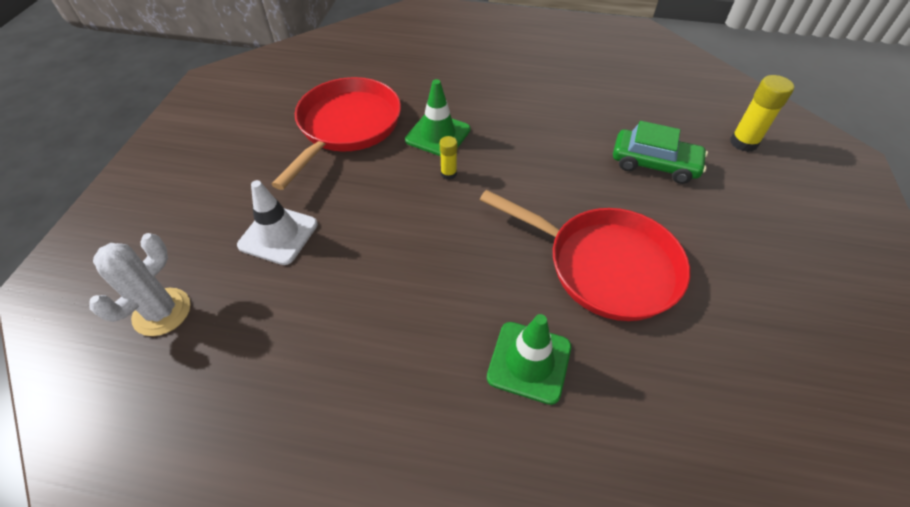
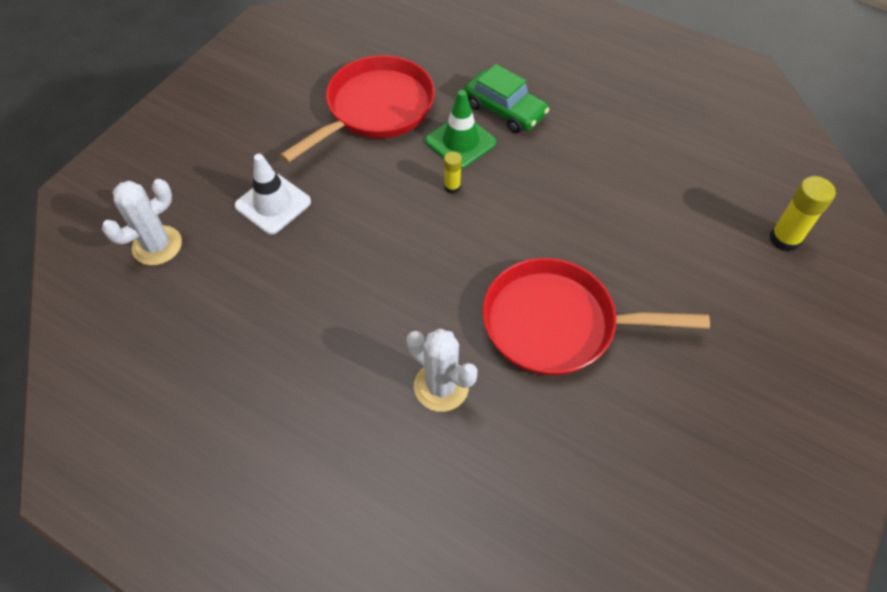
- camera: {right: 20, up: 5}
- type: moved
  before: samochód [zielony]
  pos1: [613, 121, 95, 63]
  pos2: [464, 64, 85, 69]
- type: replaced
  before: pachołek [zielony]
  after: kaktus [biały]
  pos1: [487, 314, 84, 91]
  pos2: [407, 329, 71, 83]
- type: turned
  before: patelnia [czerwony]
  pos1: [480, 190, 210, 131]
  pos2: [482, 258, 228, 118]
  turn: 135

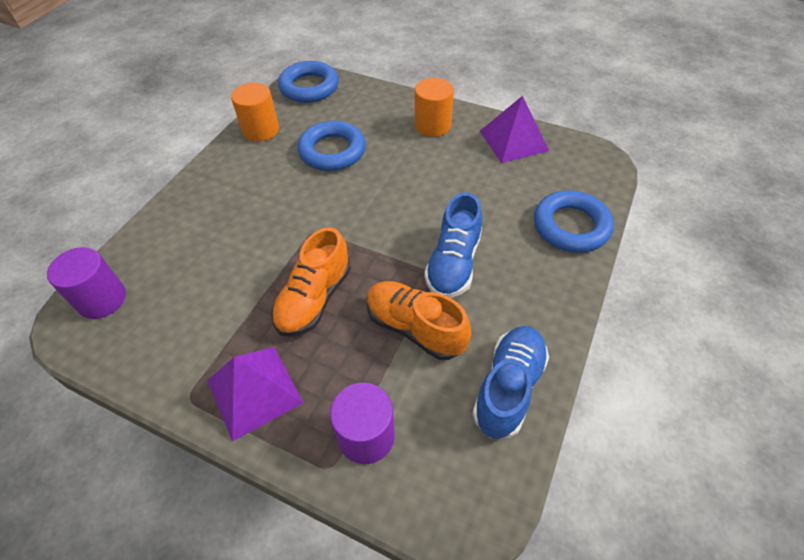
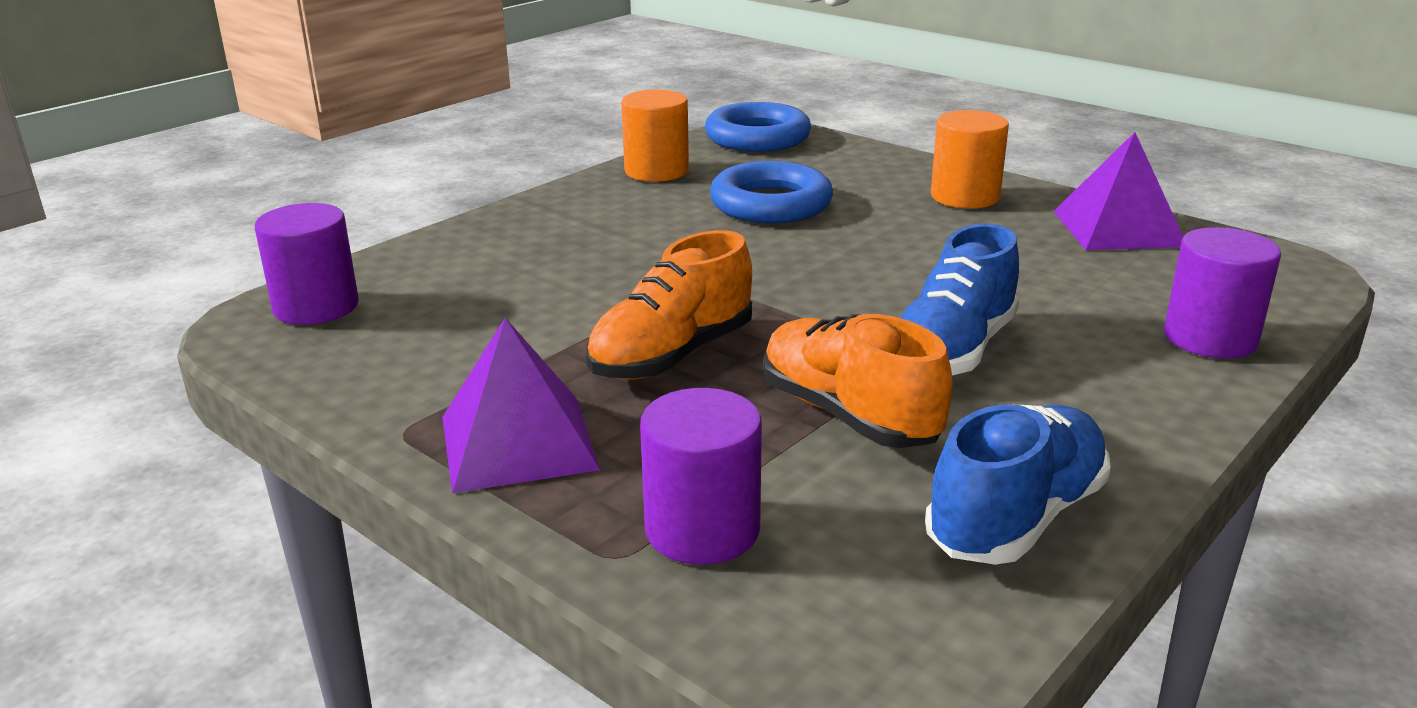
- camera: {right: 15, up: -25}
- type: replaced
  before: pierścień [niebieski]
  after: walec [fioletowy]
  pos1: [534, 191, 80, 62]
  pos2: [1164, 227, 117, 132]

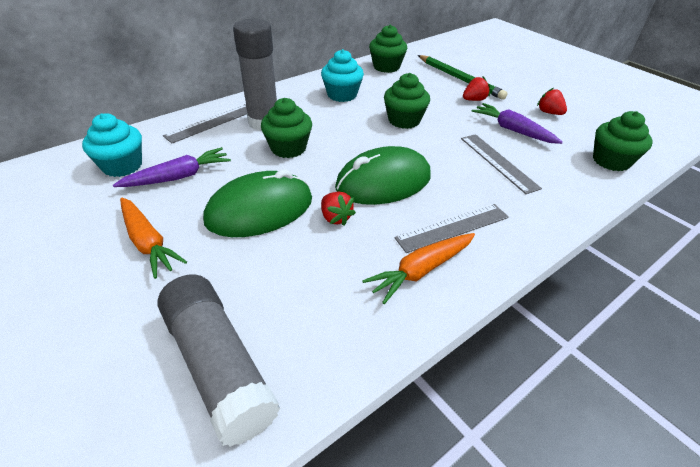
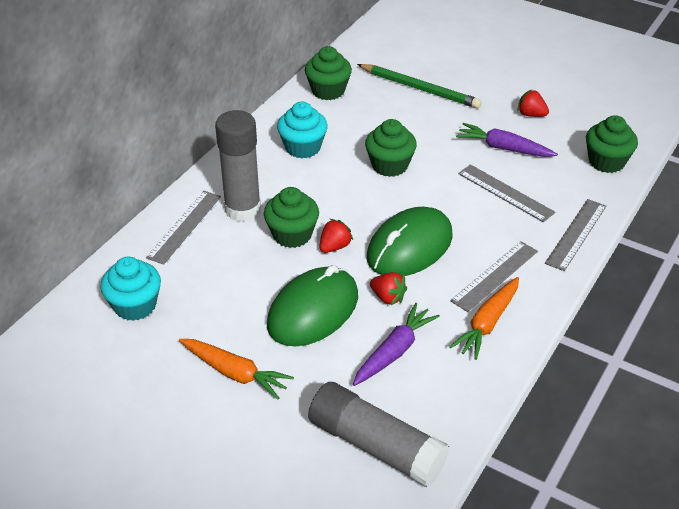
- camera: {right: -20, up: 0}
- type: added
  after: linijka [szary]
  pos2: [545, 199, 61, 72]
- type: moved
  before: marchewka [fioletowy]
  pos1: [113, 147, 118, 40]
  pos2: [353, 303, 87, 83]
- type: moved
  before: truskawka [czerwony]
  pos1: [463, 76, 27, 25]
  pos2: [319, 219, 34, 34]

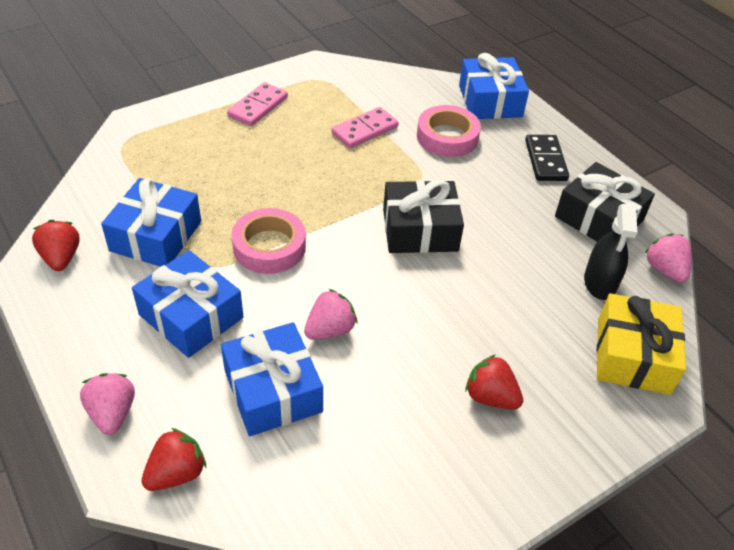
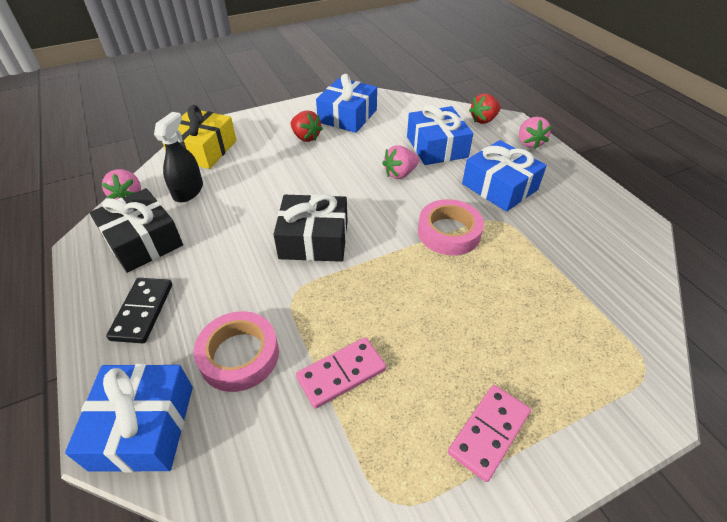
- camera: {right: -170, up: 0}
- type: removed
  before: truskawka [czerwony]
  pos1: [32, 220, 48, 51]
- type: moved
  before: prezent [niebieski]
  pos1: [101, 178, 100, 89]
  pos2: [316, 74, 61, 59]

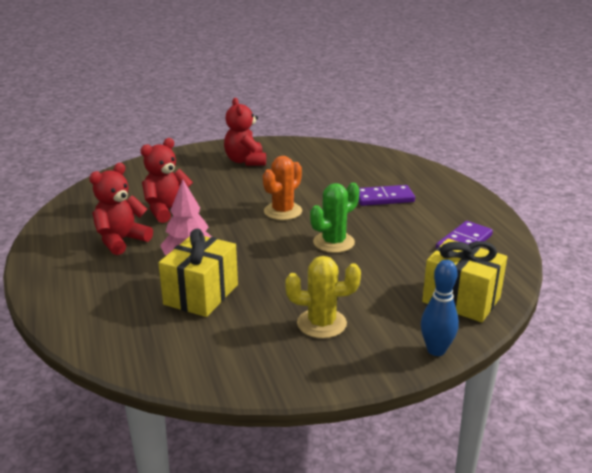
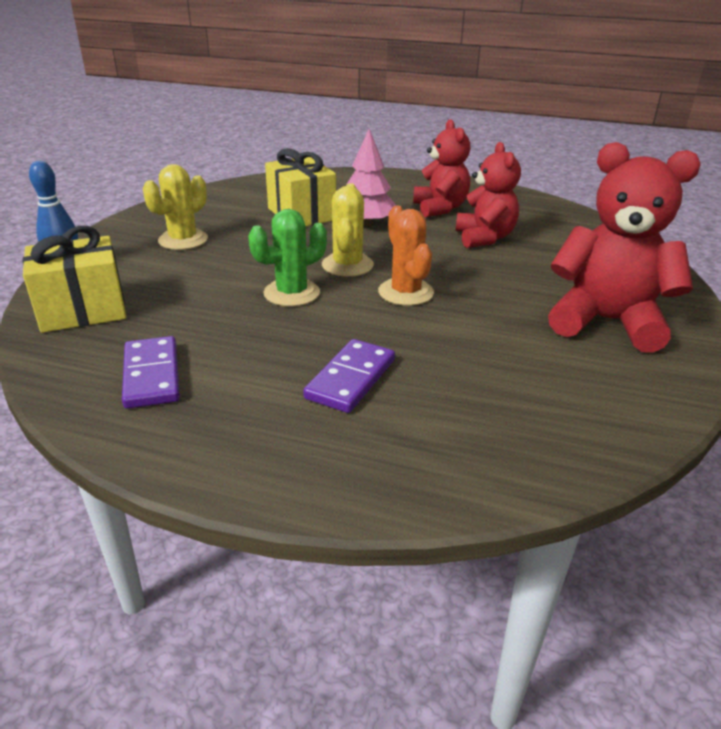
- camera: {right: 125, up: 5}
- type: added
  after: kaktus [żółty]
  pos2: [322, 183, 52, 94]
- type: turned
  before: kaktus [zielony]
  pos1: [310, 183, 50, 70]
  pos2: [248, 209, 79, 98]
  turn: 60
- type: resized
  before: miś [czerwony]
  pos1: [224, 98, 42, 68]
  pos2: [548, 142, 153, 211]
  scale: 1.51

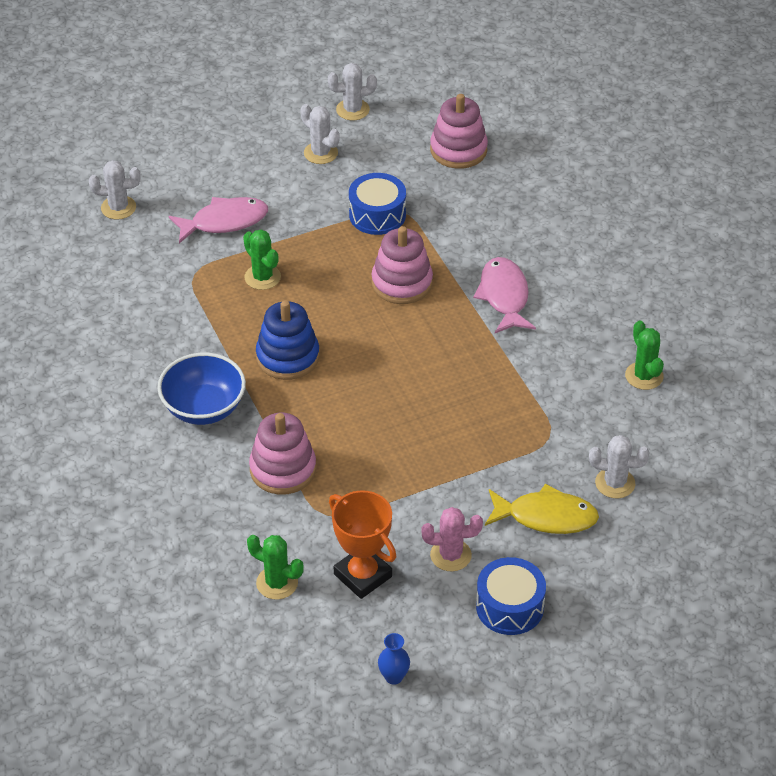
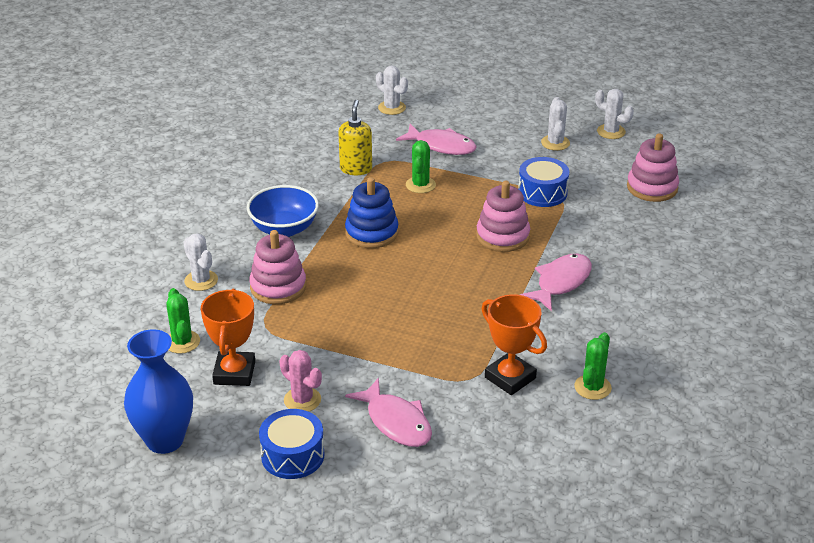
- camera: {right: 45, up: -10}
- type: added
  after: dozownik mydła [żółty]
  pos2: [338, 100, 34, 75]
- type: added
  after: puchar [pomarańczowy]
  pos2: [482, 294, 65, 101]
- type: moved
  before: kaktus [biały]
  pos1: [589, 435, 61, 63]
  pos2: [183, 233, 35, 58]
- type: recoloured
  before: ryba [żółty]
  after: ryba [różowy]
  pos1: [485, 484, 114, 50]
  pos2: [345, 378, 87, 69]
- type: resized
  before: wazon [niebieski]
  pos1: [378, 633, 32, 52]
  pos2: [124, 329, 69, 125]
  scale: 2.33

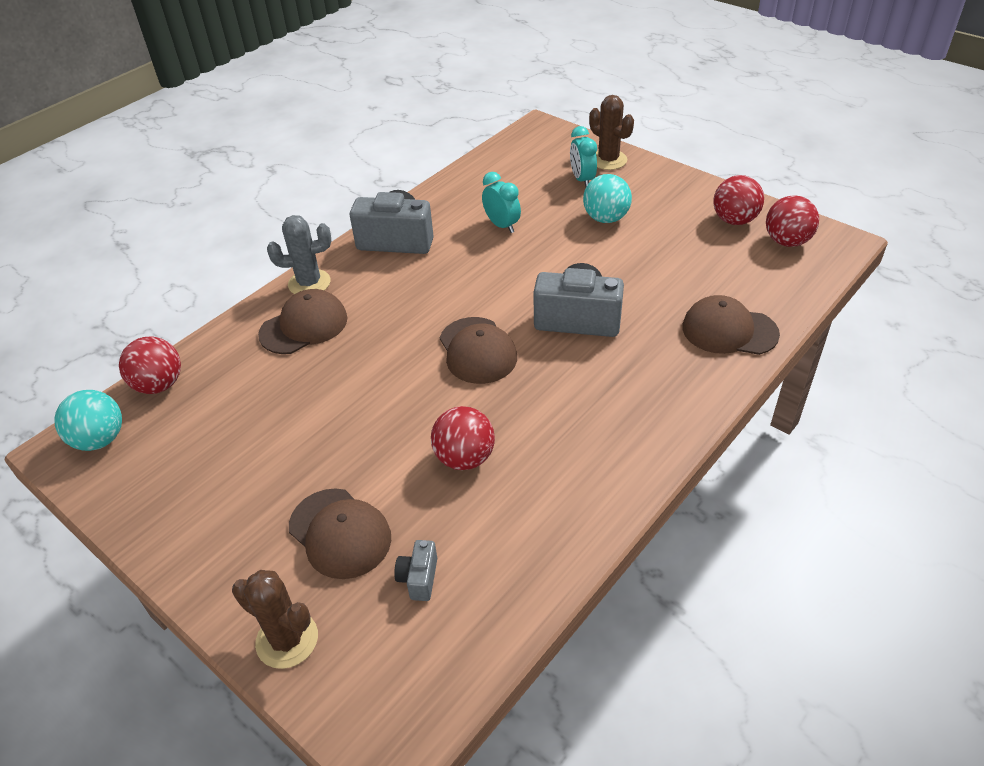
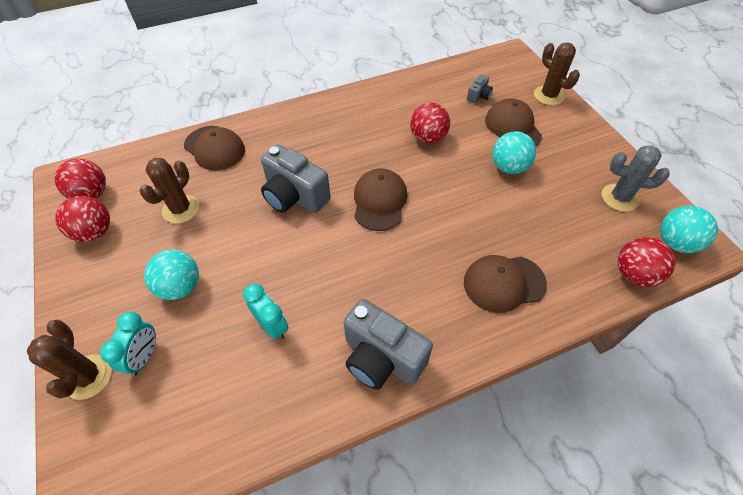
- camera: {right: -155, up: 10}
- type: added
  after: kaktus [brązowy]
  pos2: [140, 158, 59, 66]
- type: added
  after: piłka [turkusowy]
  pos2: [492, 131, 44, 43]
- type: moved
  before: kaktus [szary]
  pos1: [267, 215, 64, 79]
  pos2: [602, 145, 68, 67]
- type: turned
  before: budzik [turkusowy]
  pos1: [482, 172, 39, 61]
  pos2: [243, 283, 46, 57]
  turn: 150

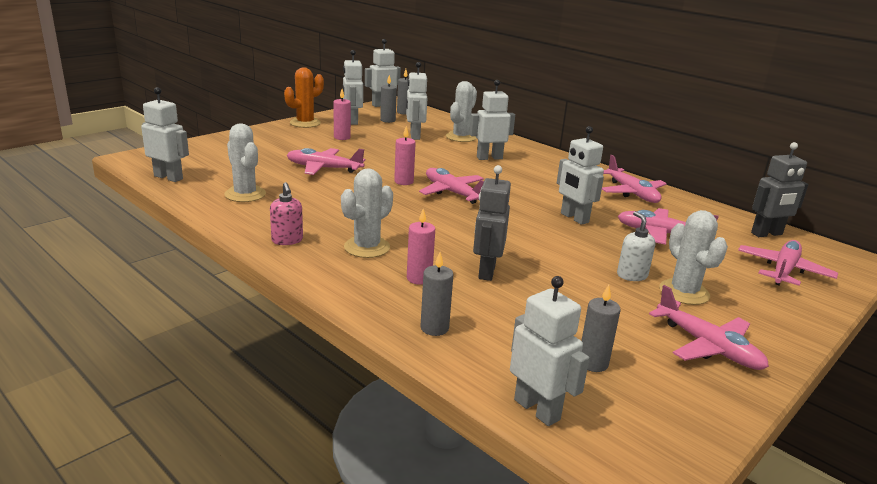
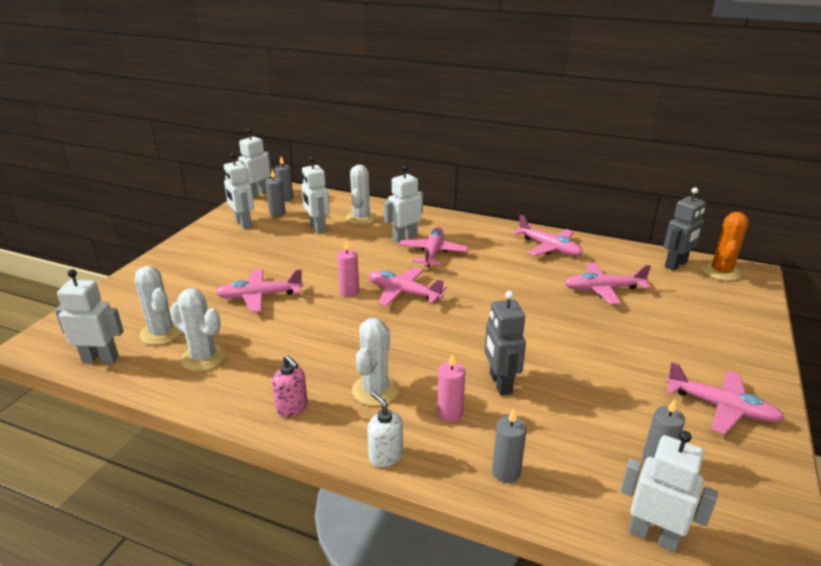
- camera: {right: -20, up: 5}
- type: removed
  before: świeca [różowy]
  pos1: [333, 89, 18, 51]
- type: removed
  before: robot [biały]
  pos1: [557, 126, 47, 99]
- type: moved
  before: kaktus [pomarańczowy]
  pos1: [284, 68, 40, 60]
  pos2: [702, 212, 47, 69]
- type: moved
  before: dozownik mydła [biały]
  pos1: [617, 211, 38, 70]
  pos2: [367, 392, 36, 75]
- type: moved
  before: kaktus [biały]
  pos1: [659, 210, 69, 95]
  pos2: [135, 266, 47, 79]
- type: moved
  before: samolot [różowy]
  pos1: [738, 240, 100, 46]
  pos2: [399, 227, 69, 40]

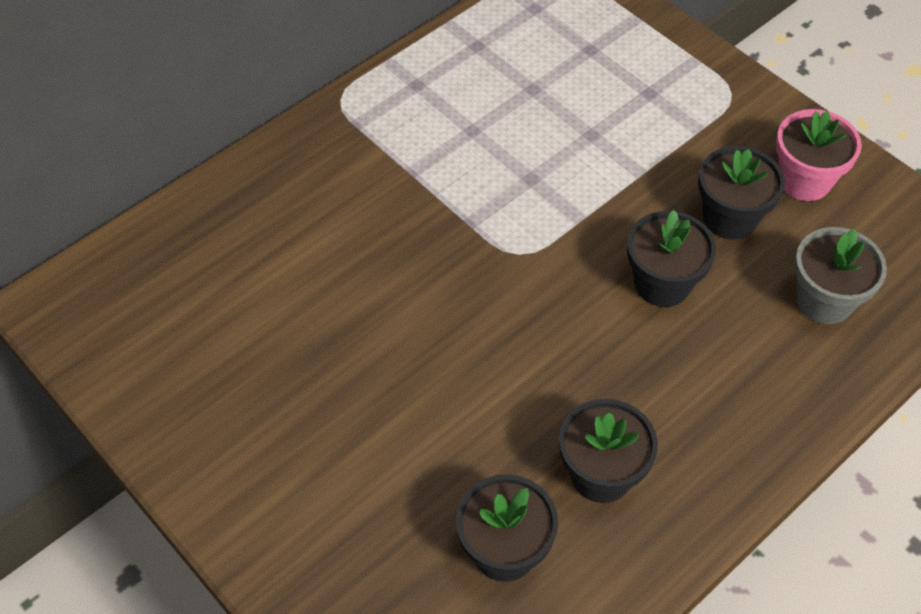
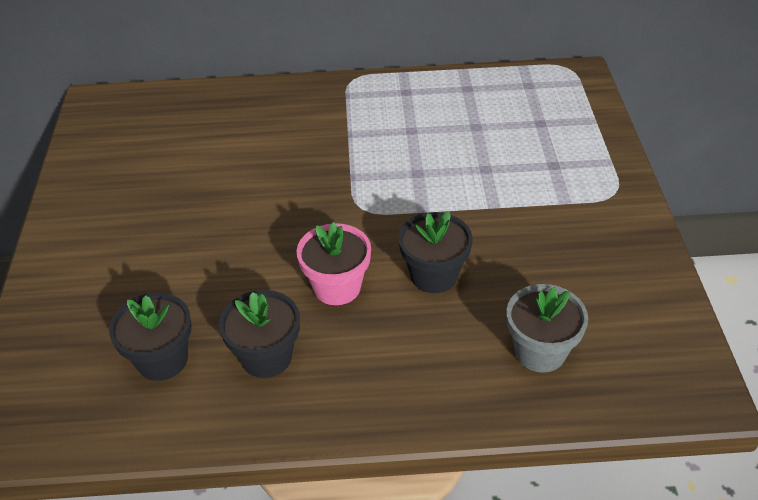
- camera: {right: 40, up: -10}
- type: removed
  before: doniczka [czarny]
  pos1: [698, 146, 87, 94]
- type: moved
  before: doniczka [różowy]
  pos1: [776, 109, 86, 92]
  pos2: [296, 222, 75, 83]

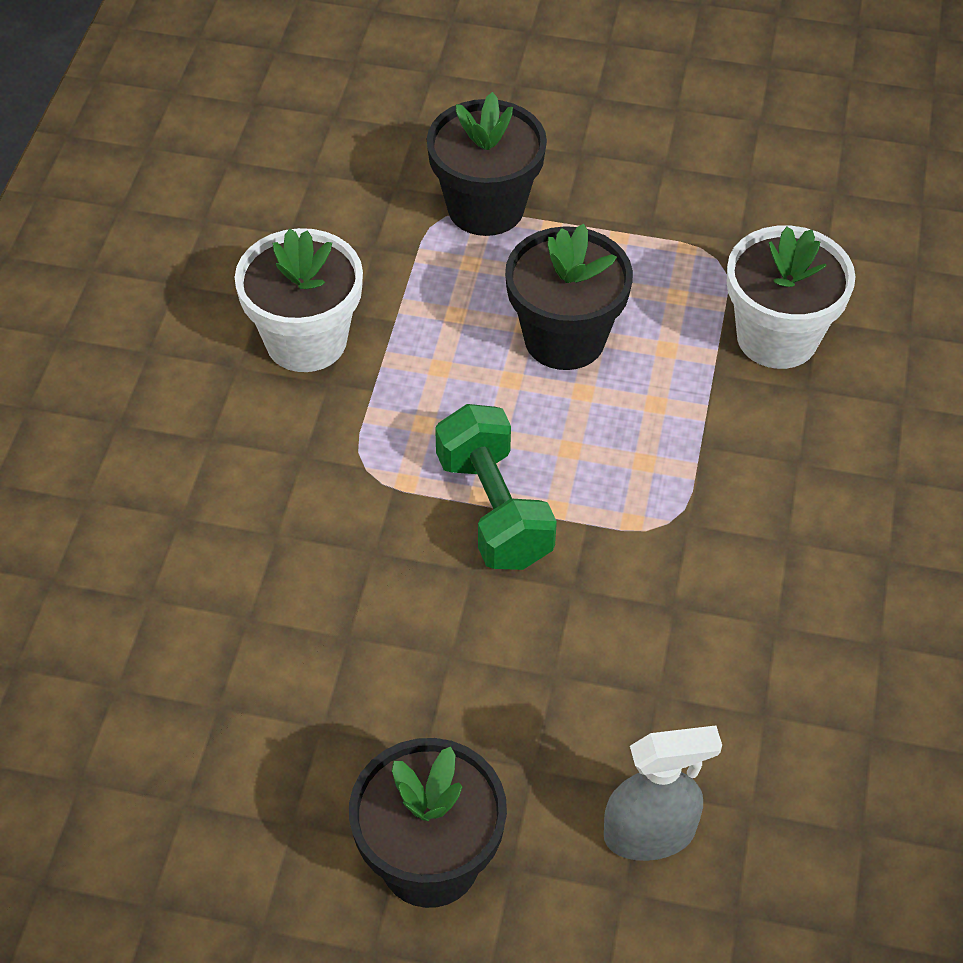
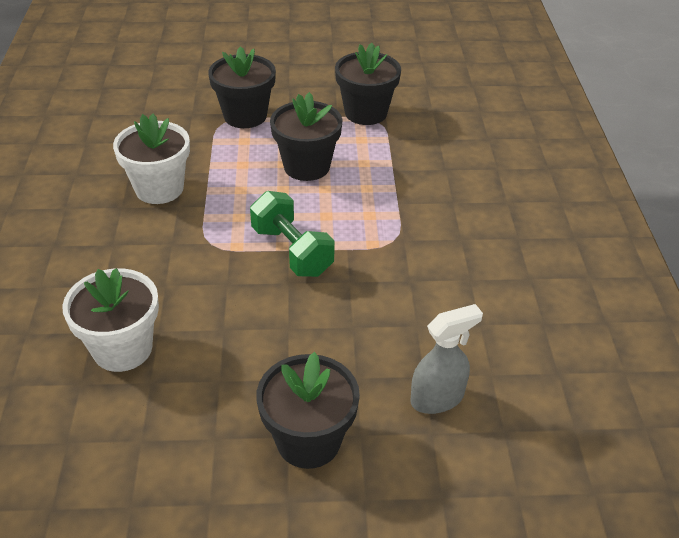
- camera: {right: -15, up: -10}
- type: added
  after: doniczka [czarny]
  pos2: [335, 43, 66, 82]
- type: moved
  before: doniczka [biały]
  pos1: [727, 226, 129, 143]
  pos2: [62, 268, 97, 104]

